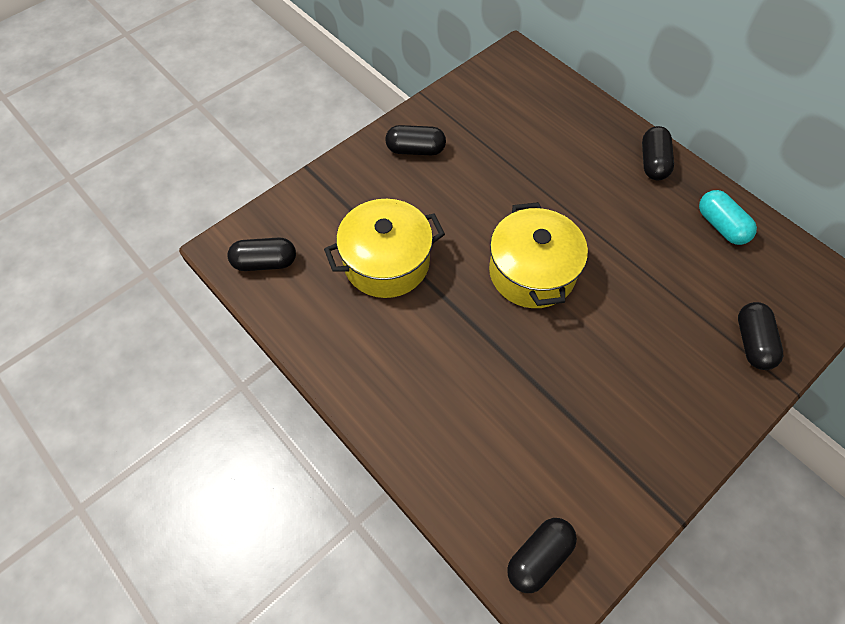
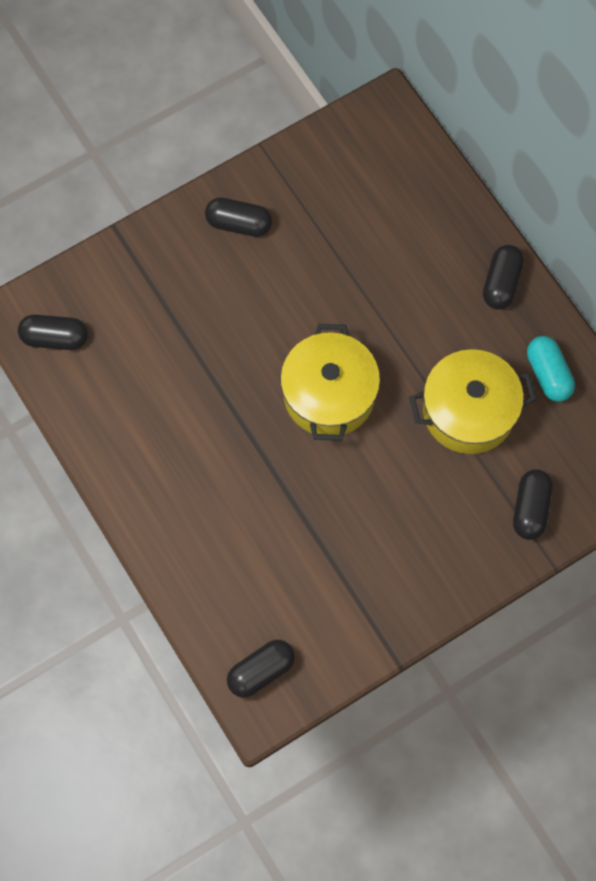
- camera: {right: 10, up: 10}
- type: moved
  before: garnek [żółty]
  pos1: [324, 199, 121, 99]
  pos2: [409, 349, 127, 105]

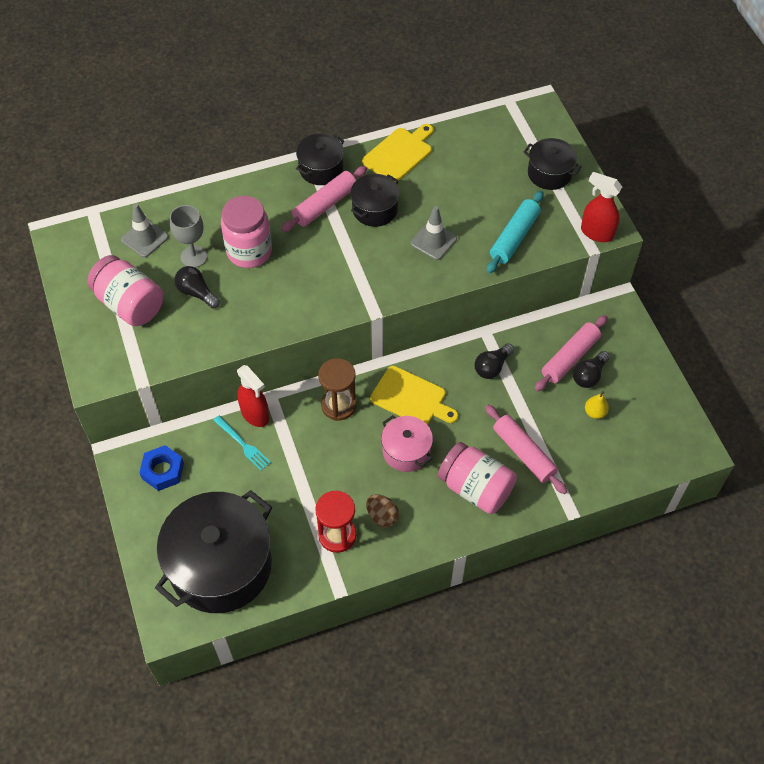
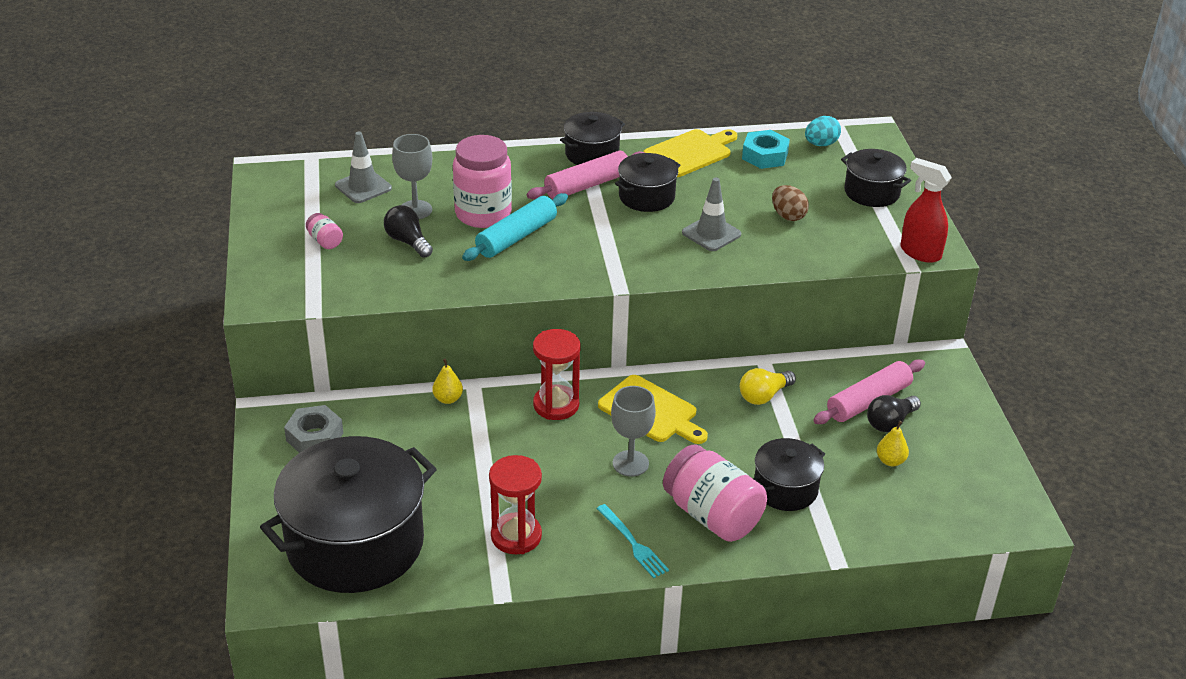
- camera: {right: 10, up: -20}
- type: added
  after: nakrętka [turkusowy]
  pos2: [742, 130, 48, 39]
- type: added
  after: jajko [turkusowy]
  pos2: [805, 116, 36, 30]
- type: moved
  before: widelec [turkusowy]
  pos1: [213, 416, 58, 55]
  pos2: [597, 504, 72, 74]
- type: moved
  before: jajko [brązowy]
  pos1: [366, 494, 33, 33]
  pos2: [772, 185, 37, 36]
- type: moved
  before: wałek do ciasta [turkusowy]
  pos1: [487, 191, 56, 83]
  pos2: [462, 193, 106, 68]
- type: replaced
  before: spryskiwacz [czerwony]
  after: gruszka [żółty]
  pos1: [237, 365, 32, 62]
  pos2: [432, 358, 31, 46]
- type: replaced
  before: garnek [różowy]
  after: kielich [szary]
  pos1: [381, 415, 52, 57]
  pos2: [611, 386, 45, 91]
- type: replaced
  before: wałek do ciasta [różowy]
  after: garnek [czarny]
  pos1: [485, 405, 82, 89]
  pos2: [753, 438, 72, 73]
- type: recoloured
  before: nakrętka [niebieski]
  after: nakrętka [szary]
  pos1: [139, 445, 45, 46]
  pos2: [284, 405, 59, 48]
- type: recoloured
  before: klepsydra [brązowy]
  after: klepsydra [czerwony]
  pos1: [318, 358, 39, 63]
  pos2: [533, 329, 47, 91]
- type: recoloured
  before: żarówka [czarny]
  after: żarówka [żółty]
  pos1: [474, 343, 40, 36]
  pos2: [740, 368, 56, 37]
- type: resized
  before: słoik [różowy]
  pos1: [87, 255, 76, 71]
  pos2: [306, 213, 37, 36]
  scale: 0.44

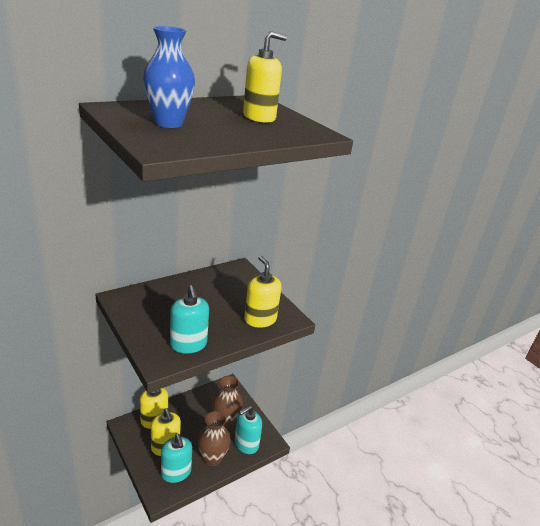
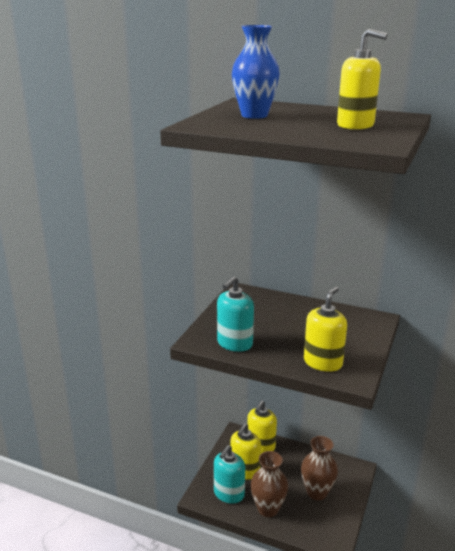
- camera: {right: 60, up: -5}
- type: removed
  before: dozownik mydła [turkusowy]
  pos1: [235, 405, 27, 49]

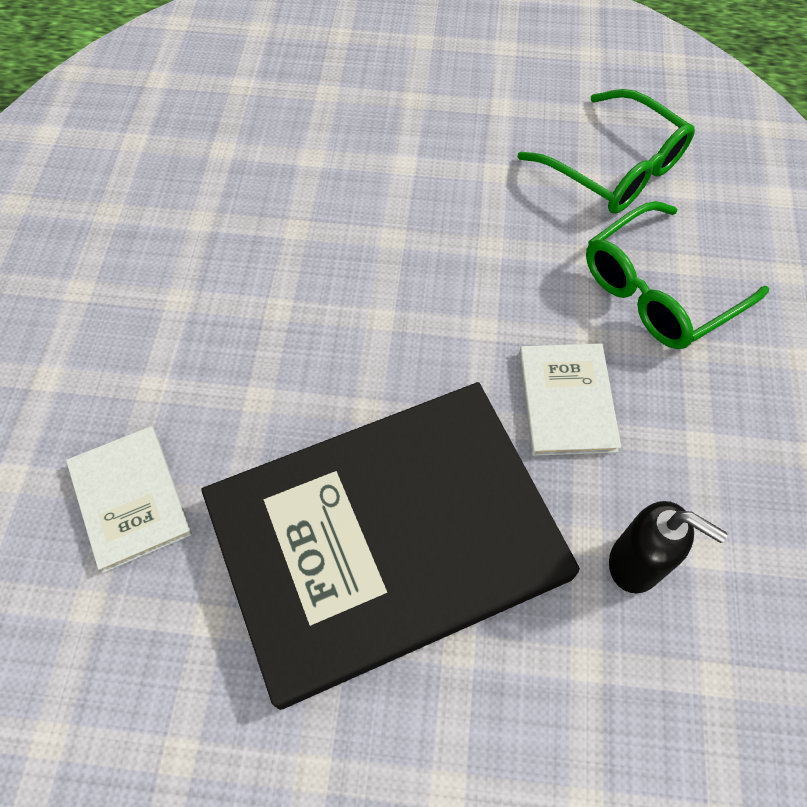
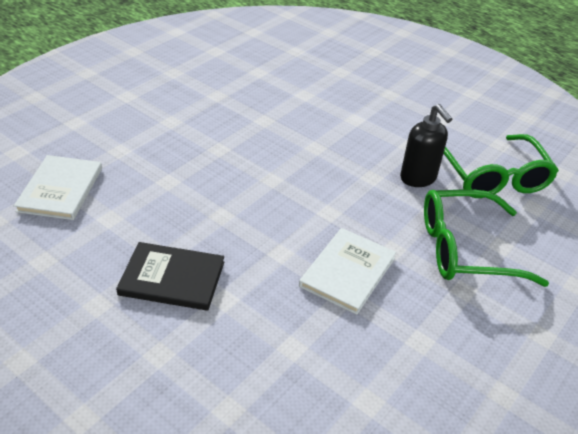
- camera: {right: 30, up: -20}
- type: moved
  before: dozownik mydła [czarny]
  pos1: [609, 501, 119, 92]
  pos2: [400, 104, 52, 83]
- type: resized
  before: książka [czarny]
  pos1: [202, 382, 378, 328]
  pos2: [116, 242, 108, 69]
  scale: 0.42

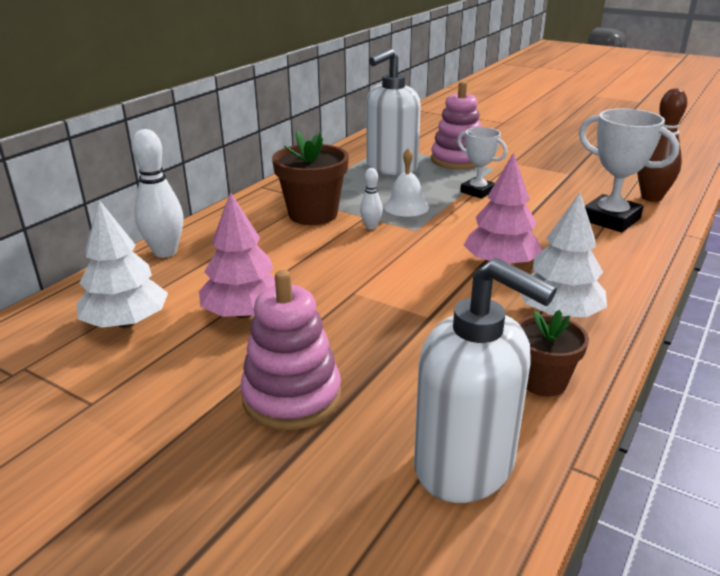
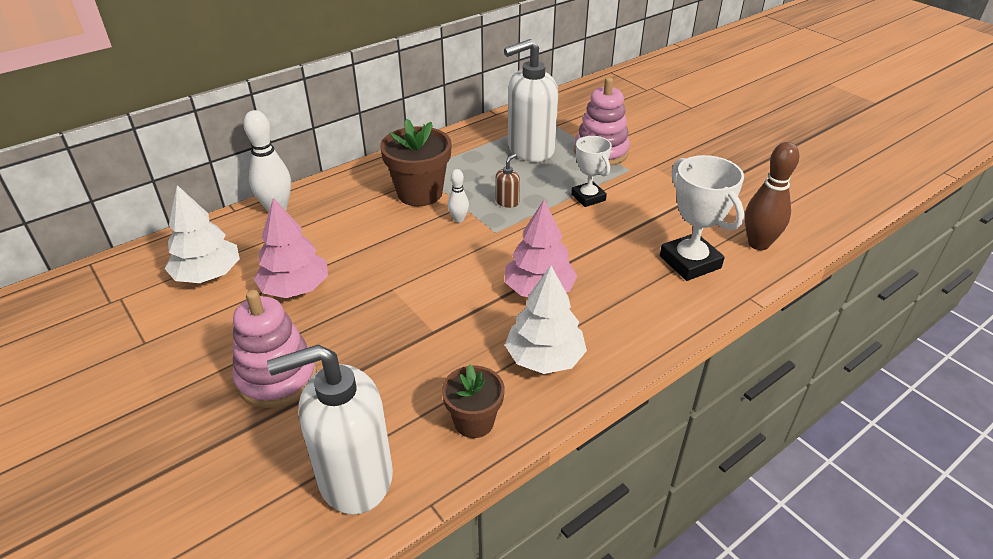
- camera: {right: 20, up: 10}
- type: replaced
  before: dzwonek [biały]
  after: dozownik mydła [brązowy]
  pos1: [384, 148, 45, 69]
  pos2: [496, 154, 24, 54]
- type: turned
  before: dozownik mydła [biały]
  pos1: [414, 258, 143, 245]
  pos2: [267, 345, 126, 170]
  turn: 105

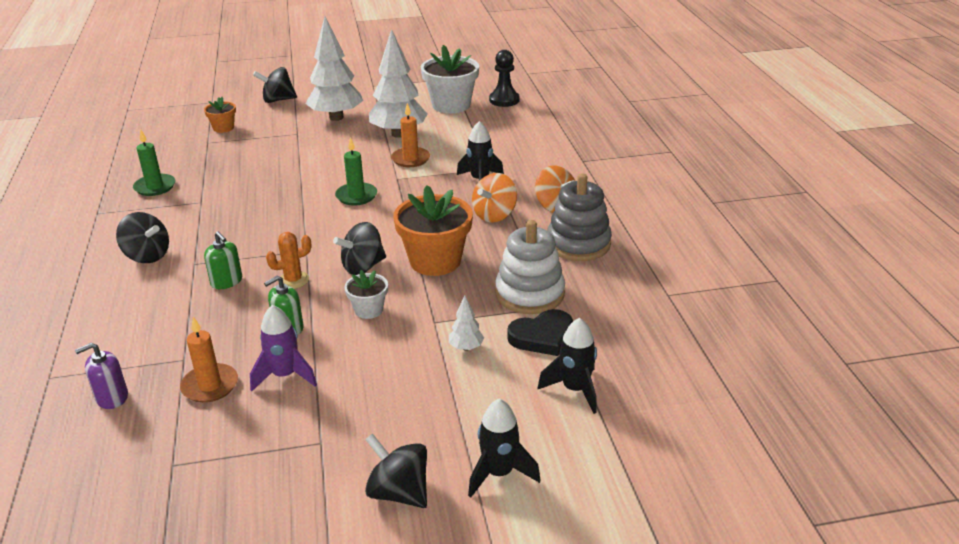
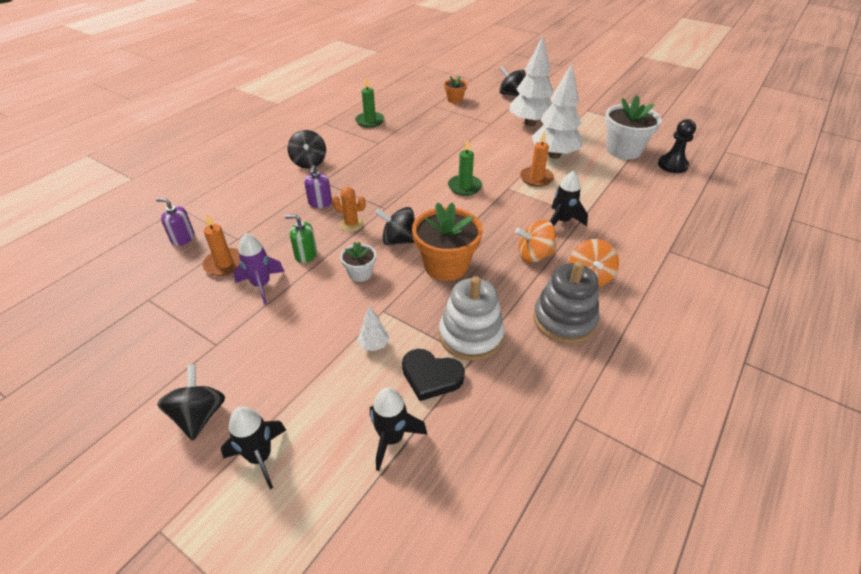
- camera: {right: 45, up: 10}
- type: recoloured
  before: dozownik mydła [zielony]
  after: dozownik mydła [fioletowy]
  pos1: [204, 231, 38, 58]
  pos2: [304, 165, 28, 43]

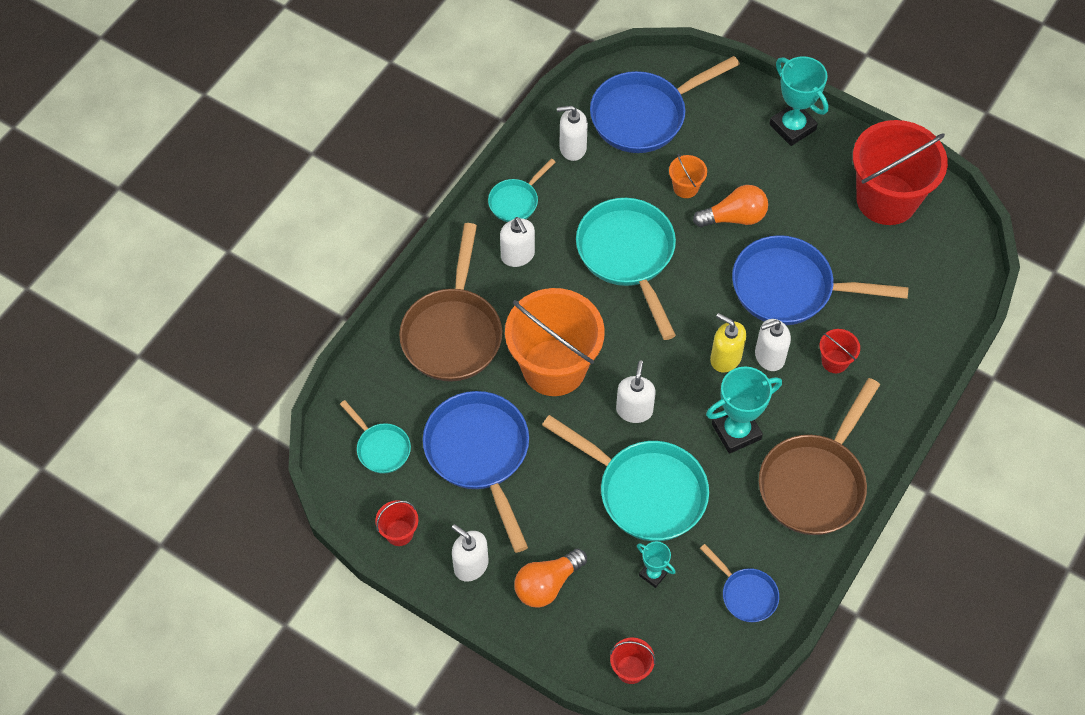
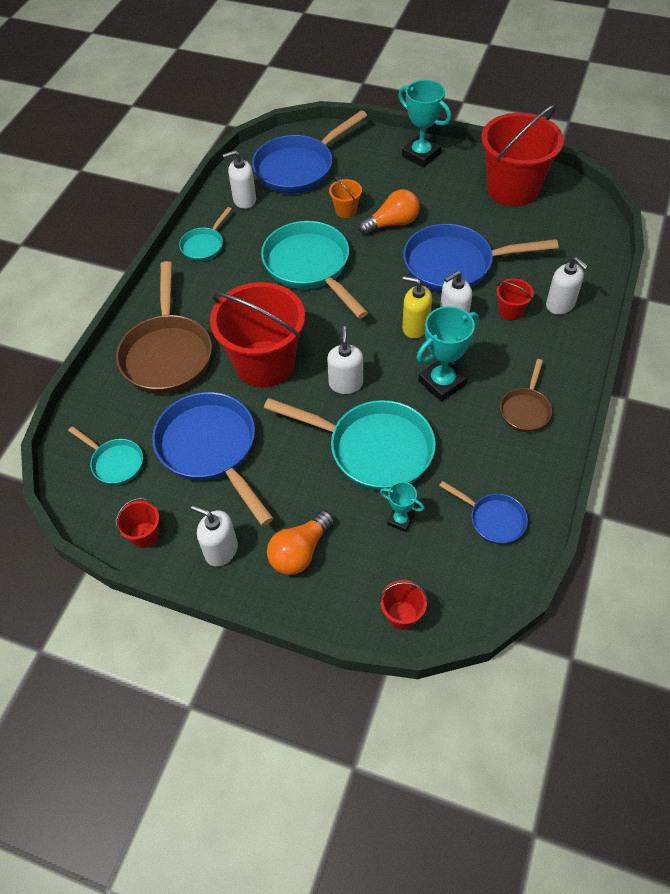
- camera: {right: -10, up: -5}
- type: moved
  before: dozownik mydła [biały]
  pos1: [500, 217, 35, 50]
  pos2: [546, 257, 42, 57]
- type: recoloured
  before: wiadro [pomarańczowy]
  after: wiadro [czerwony]
  pos1: [505, 288, 100, 108]
  pos2: [210, 282, 95, 106]
- type: resized
  before: patelnia [brązowy]
  pos1: [759, 378, 121, 157]
  pos2: [500, 359, 52, 73]
  scale: 0.51

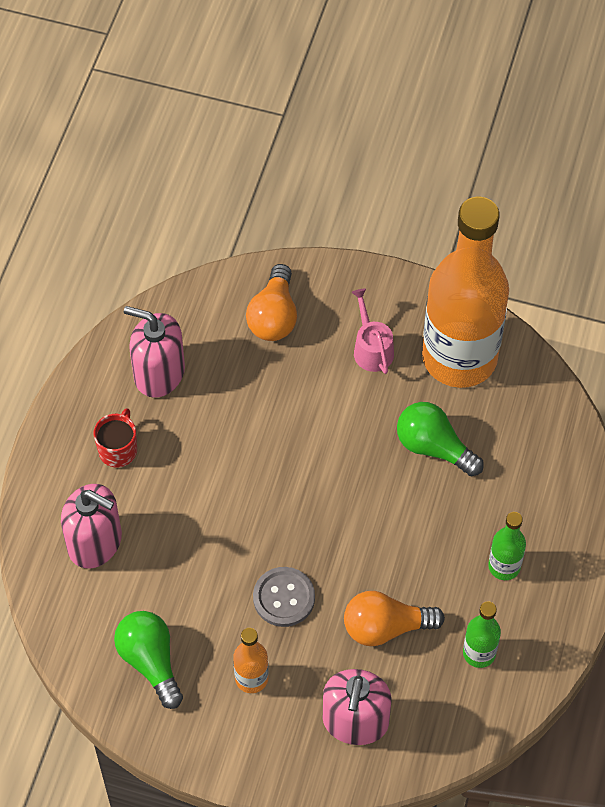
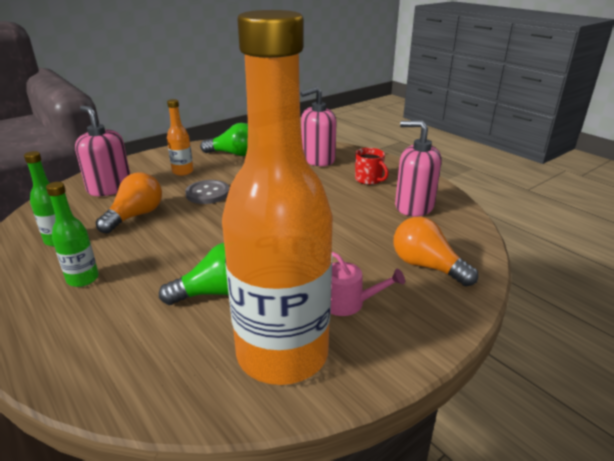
- camera: {right: 125, up: -30}
- type: turned
  before: dozownik mydła [różowy]
  pos1: [124, 306, 61, 92]
  pos2: [395, 121, 46, 95]
  turn: -120

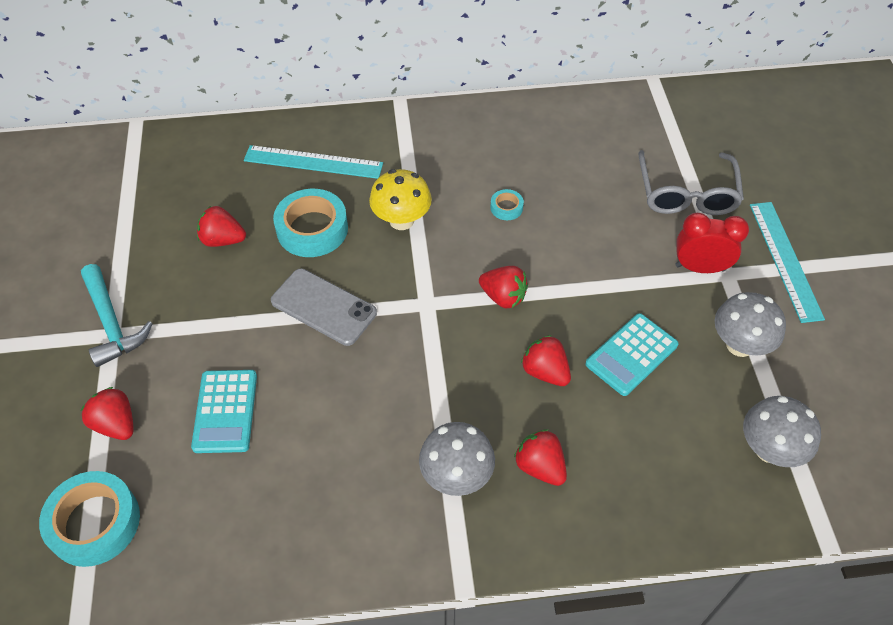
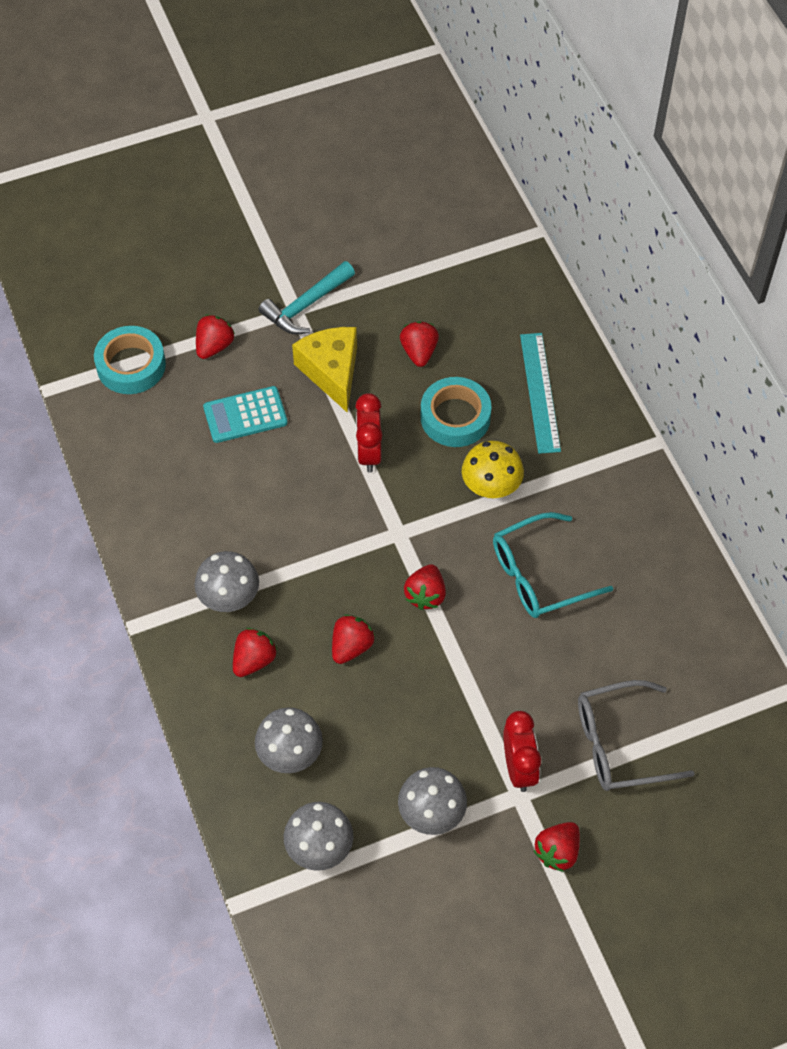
- camera: {right: 75, up: 5}
- type: removed
  before: kalkulator [turkusowy]
  pos1: [585, 313, 93, 83]
- type: added
  after: grzyb [szary]
  pos2: [255, 707, 68, 66]
- type: added
  after: ser [żółty]
  pos2: [292, 327, 65, 86]
- type: replaced
  before: telefon [szary]
  after: budzik [czerwony]
  pos1: [271, 269, 106, 77]
  pos2: [355, 393, 27, 80]
- type: replaced
  before: taśma klejąca [turkusowy]
  after: okulary [turkusowy]
  pos1: [490, 189, 34, 31]
  pos2: [493, 512, 120, 106]
- type: replaced
  before: linijka [turkusowy]
  after: truskawka [czerwony]
  pos1: [750, 202, 75, 121]
  pos2: [534, 822, 46, 50]

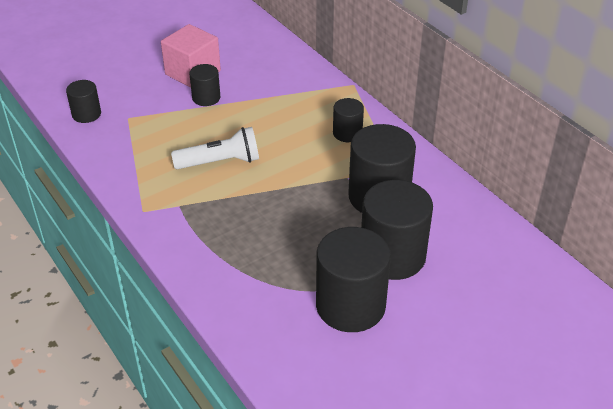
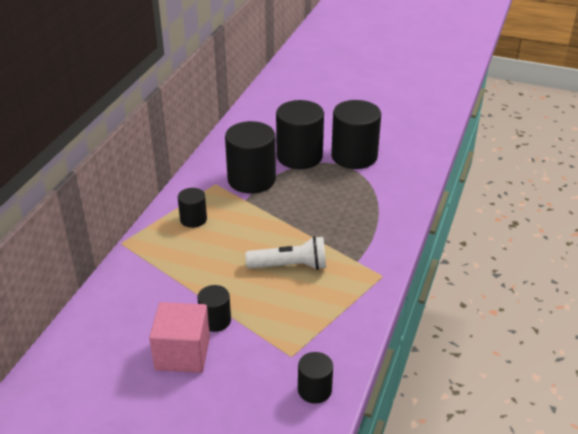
- camera: {right: -125, up: -5}
- type: turned
  before: latarka [biały]
  pos1: [171, 127, 88, 42]
  pos2: [245, 236, 81, 34]
  turn: 135

